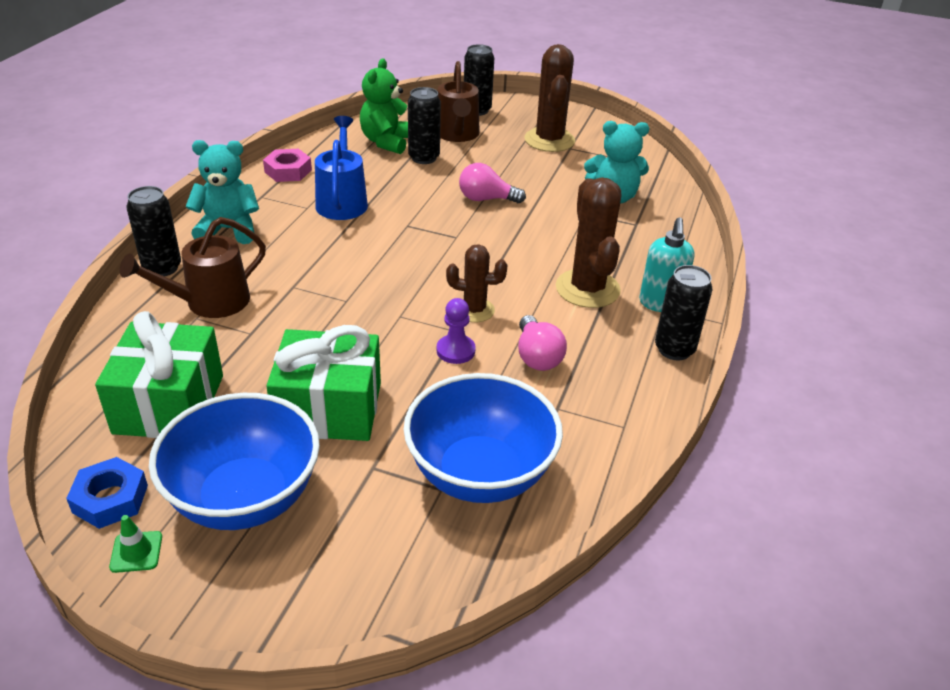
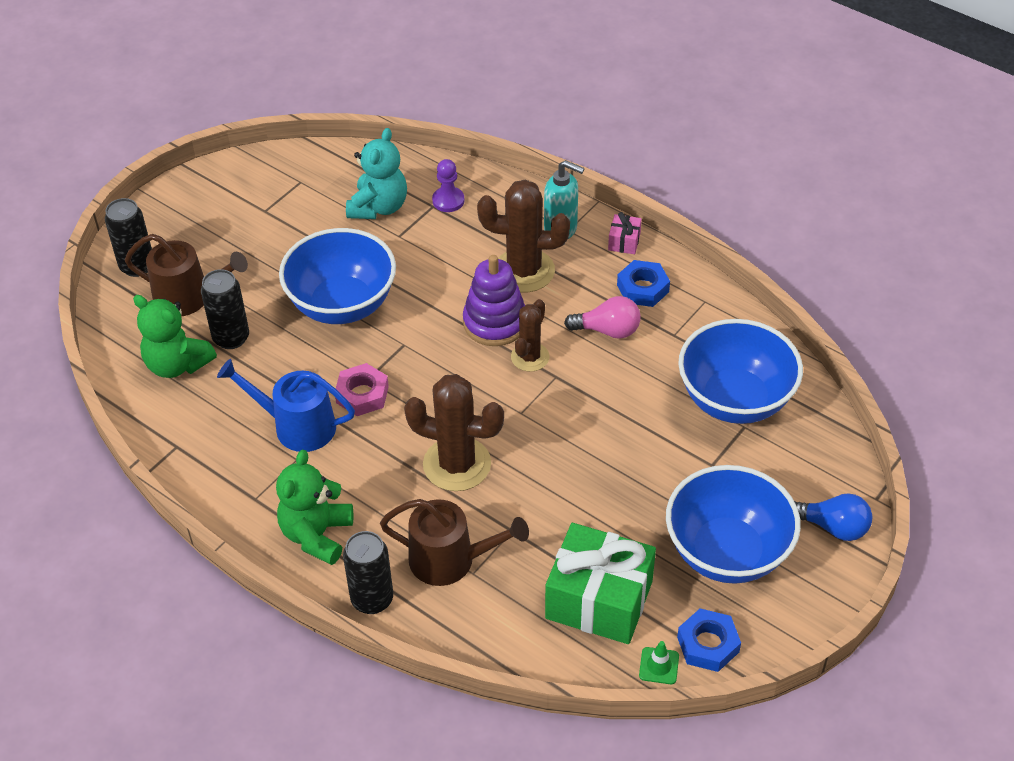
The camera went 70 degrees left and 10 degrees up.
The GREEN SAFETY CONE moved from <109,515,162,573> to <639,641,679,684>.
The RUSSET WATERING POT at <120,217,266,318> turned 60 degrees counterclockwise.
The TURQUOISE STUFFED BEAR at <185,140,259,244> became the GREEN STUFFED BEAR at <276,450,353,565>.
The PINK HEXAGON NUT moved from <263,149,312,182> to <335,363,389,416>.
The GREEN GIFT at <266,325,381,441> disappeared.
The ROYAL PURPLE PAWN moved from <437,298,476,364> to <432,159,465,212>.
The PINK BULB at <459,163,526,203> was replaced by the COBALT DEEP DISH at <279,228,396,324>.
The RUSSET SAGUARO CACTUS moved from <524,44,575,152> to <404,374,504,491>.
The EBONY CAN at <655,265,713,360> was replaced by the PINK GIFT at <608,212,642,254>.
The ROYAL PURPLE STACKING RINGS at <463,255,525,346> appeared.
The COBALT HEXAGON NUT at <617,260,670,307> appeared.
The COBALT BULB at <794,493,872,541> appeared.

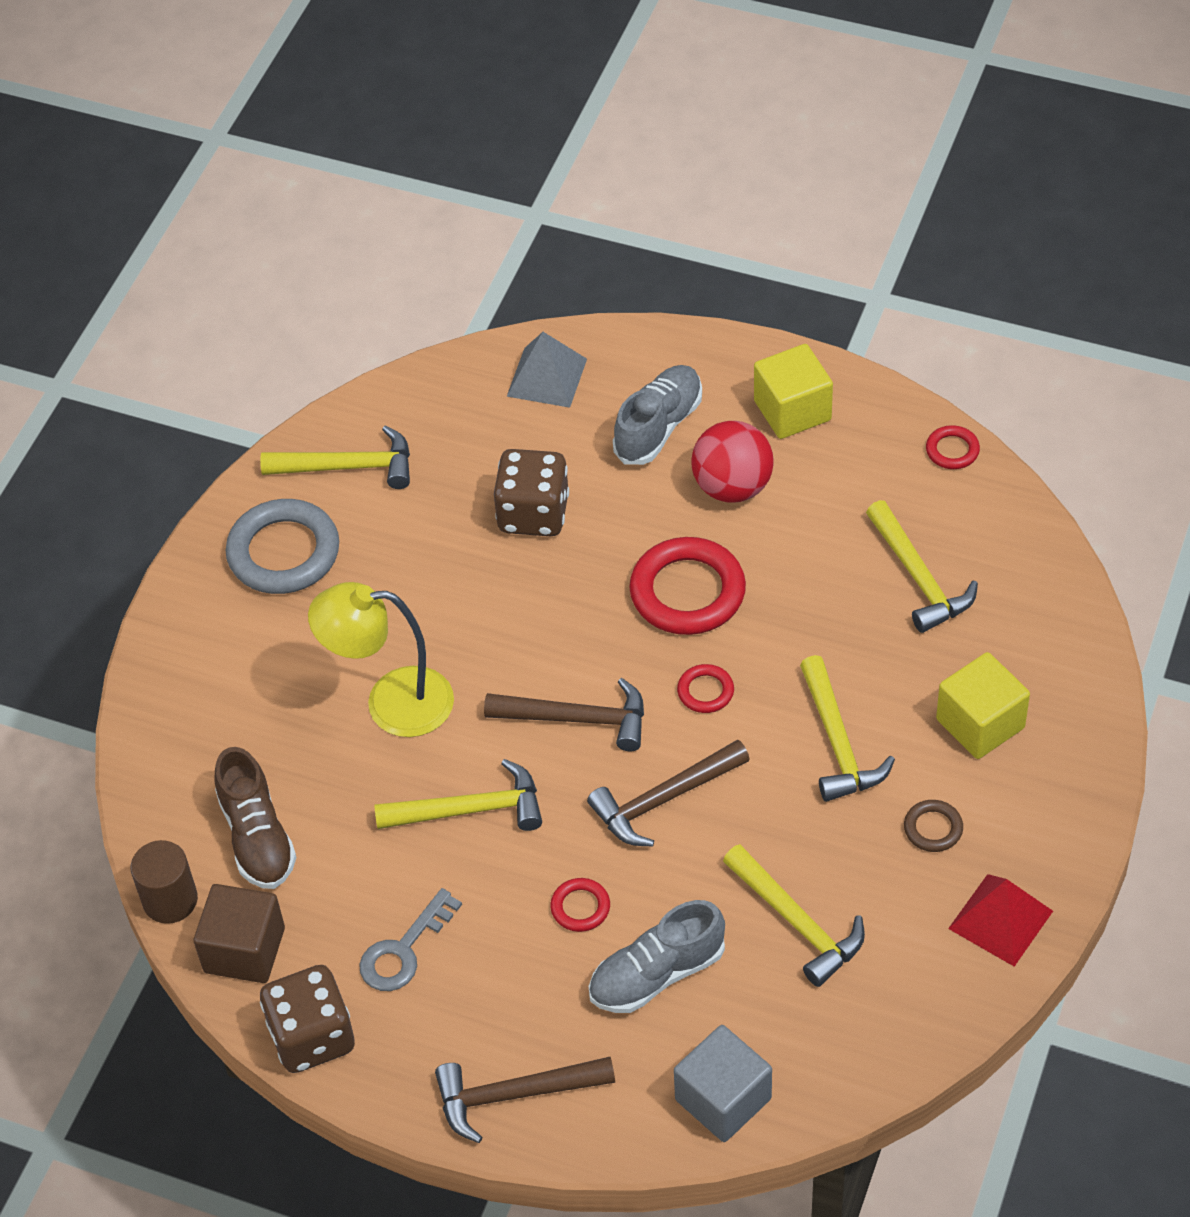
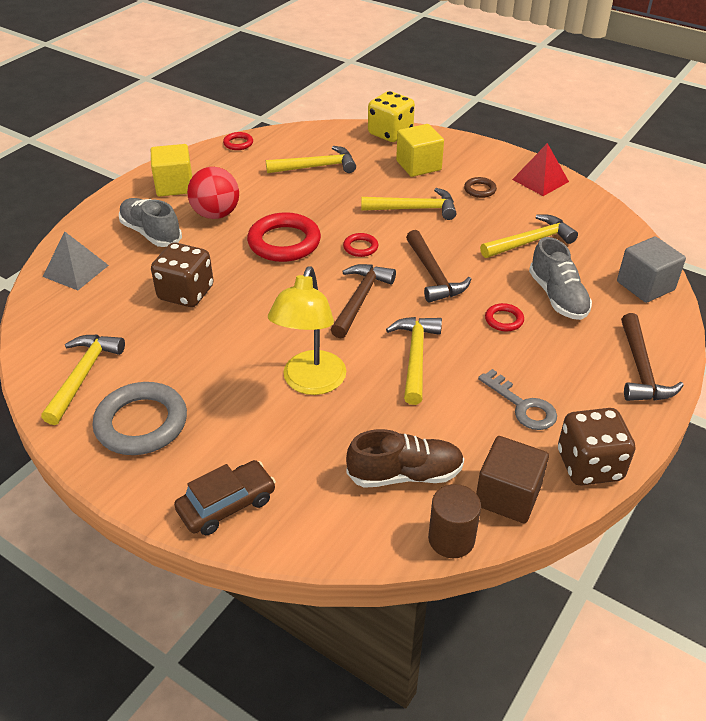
The camera went 80 degrees left and 10 degrees down.
The RUSSET TOY CAR at <174,460,276,535> appeared.
The BRIGHT YELLOW GAME DIE at <368,91,415,142> appeared.

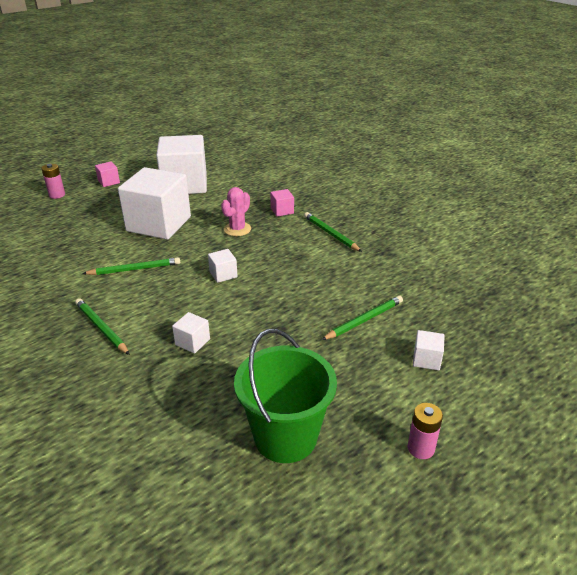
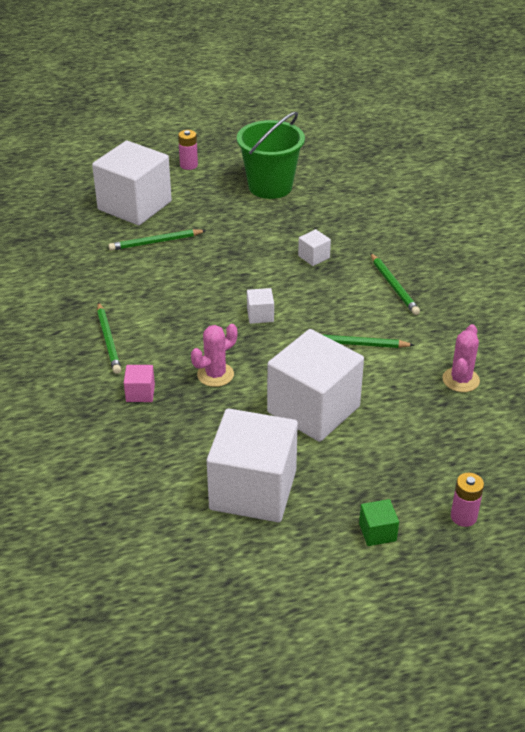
The camera went 160 degrees left and 5 degrees up.
The PINK CUBE at <95,162,120,187> became the GREEN CUBE at <359,499,399,546>.
The WHITE CUBE at <413,330,445,370> changed to 2.49 times the size.
The PINK SAGUARO CACTUS at <443,324,480,392> appeared.

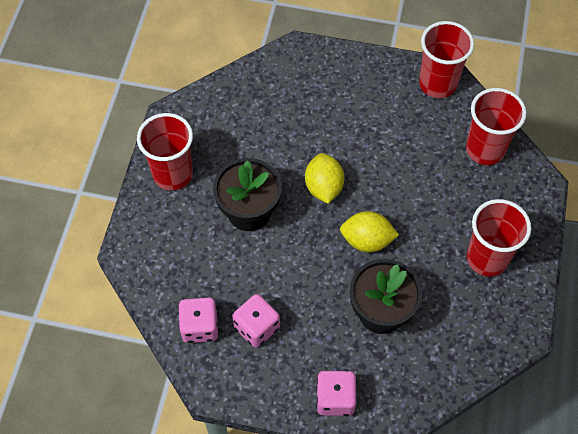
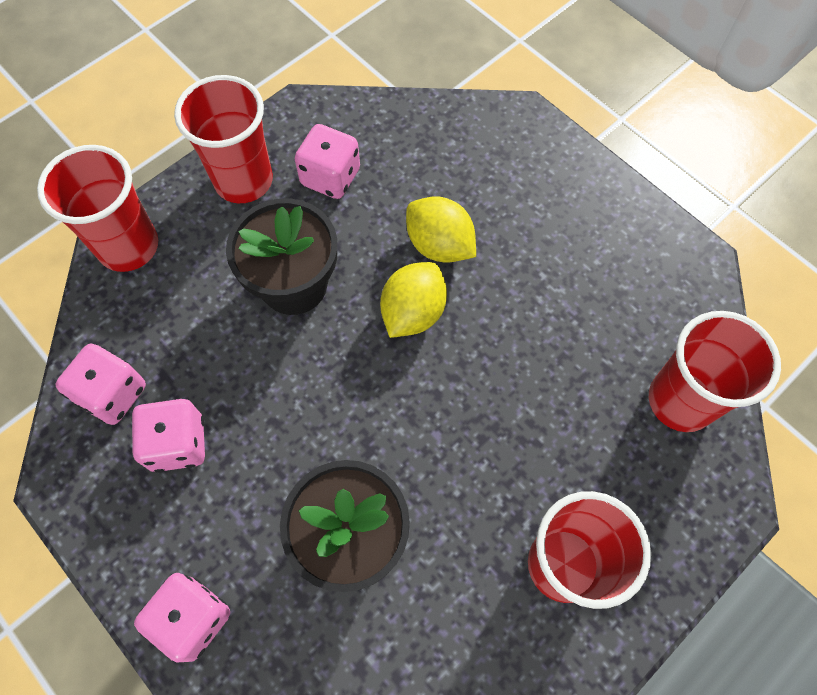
The camera went 35 degrees right and 5 degrees up.
The BRIGHT YELLOW CITRUS FRUIT moved from <340,211,399,252> to <406,196,476,263>.
The SCARLET CUP moved from <419,21,474,98> to <37,145,158,272>.
The PINK GAME DIE at <295,124,360,199> appeared.

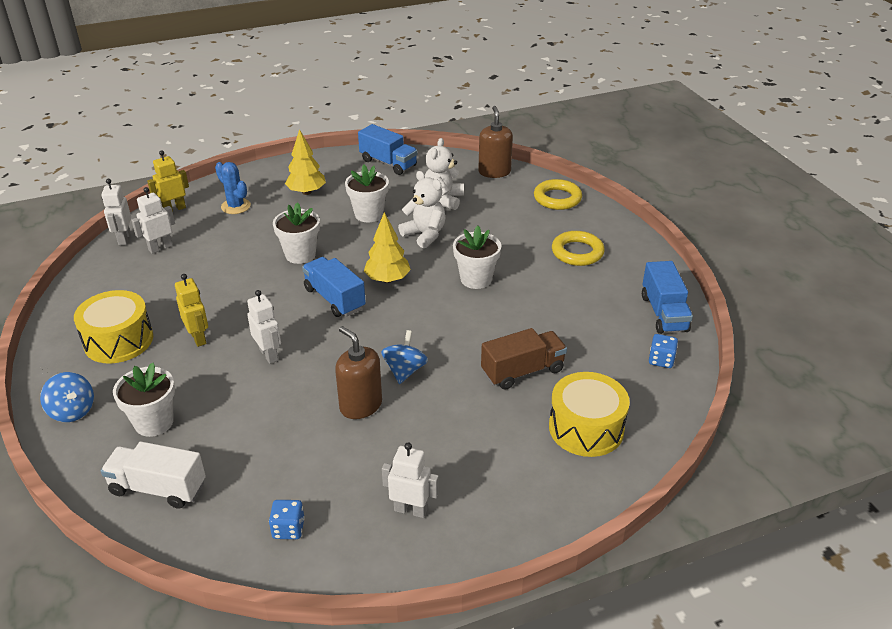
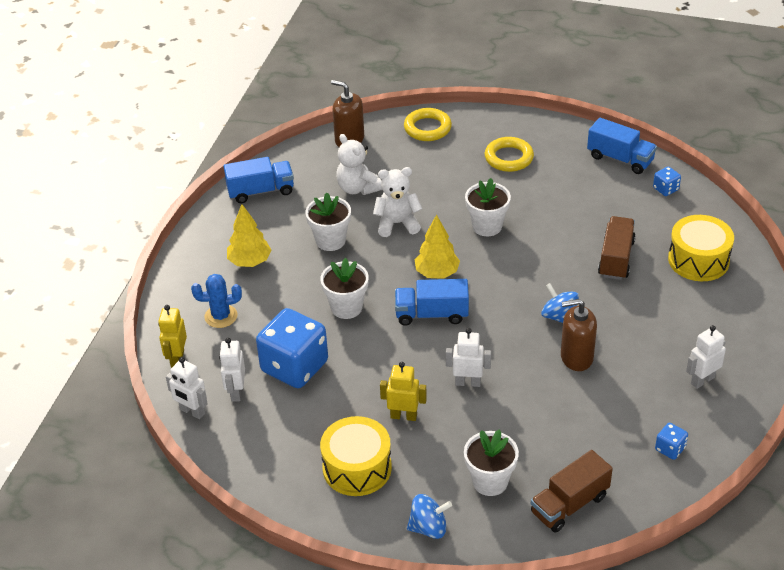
The camera went 50 degrees left and 5 degrees up.
The WHITE LORRY at <101,442,206,509> became the RUSSET LORRY at <531,450,613,533>.
The COBALT GAME DIE at <256,308,328,388> appeared.

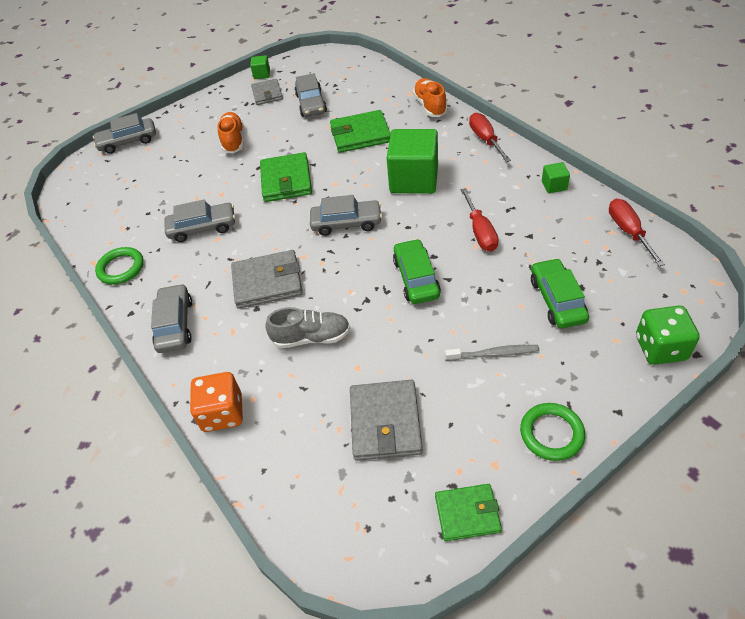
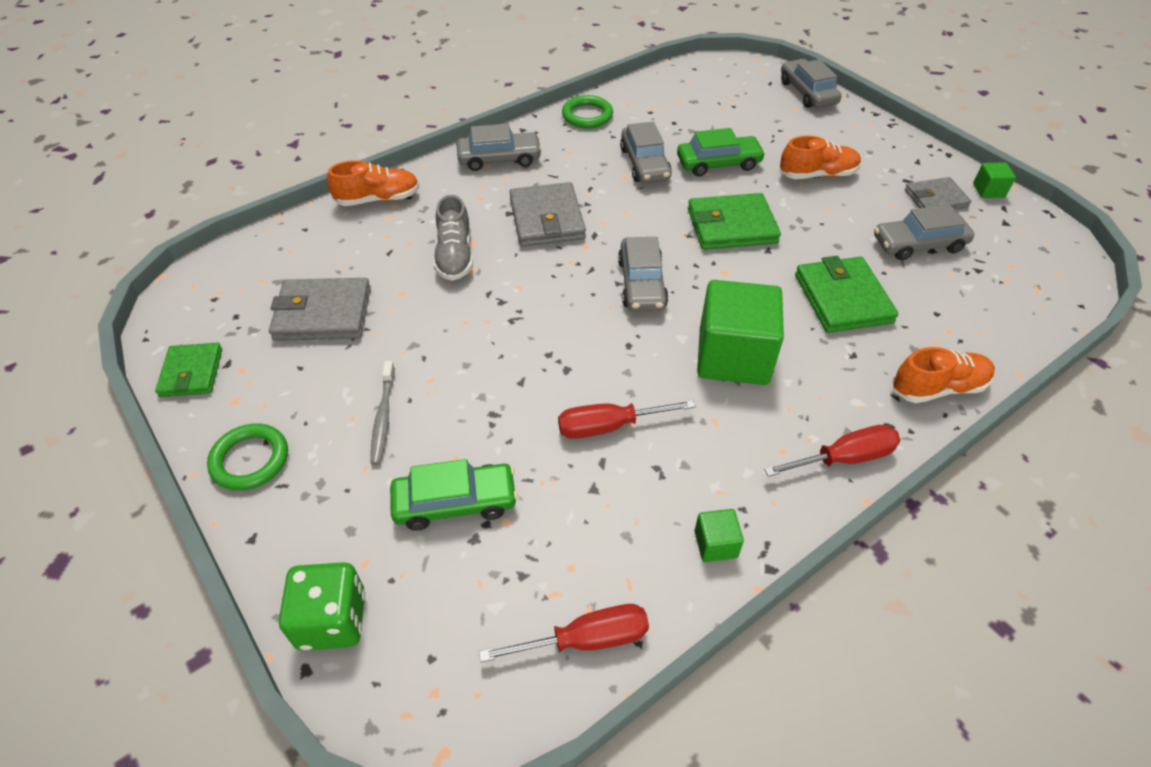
The camera went 85 degrees right and 0 degrees up.
The BRIGHT ORANGE GAME DIE at <190,372,243,432> was replaced by the BRIGHT ORANGE LACE-UP SHOE at <327,160,419,206>.
The GREEN TOY CAR moved from <393,239,441,304> to <677,128,766,176>.

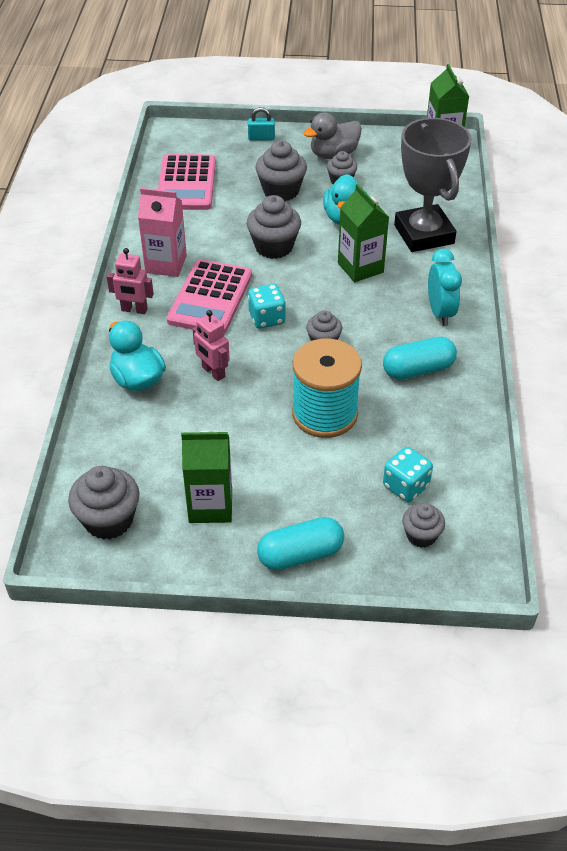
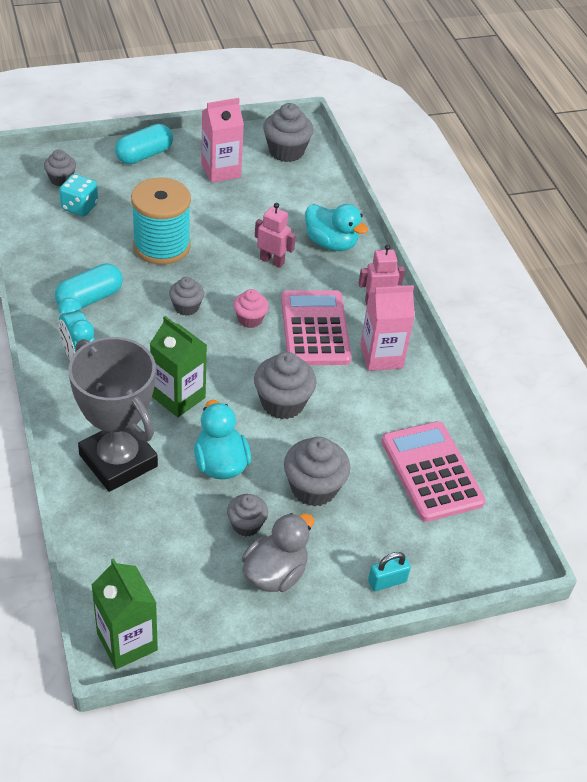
The camera went 155 degrees right and 0 degrees up.
The GREEN CARTON at <181,431,232,523> became the PINK CARTON at <201,98,244,183>.
The TURQUOISE GAME DIE at <248,284,286,328> was replaced by the PINK CUPCAKE at <233,289,269,328>.

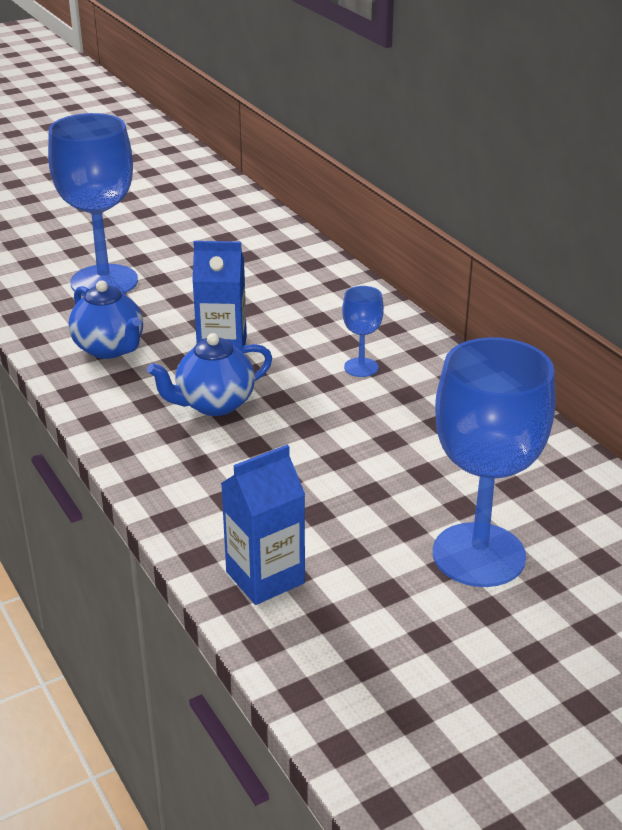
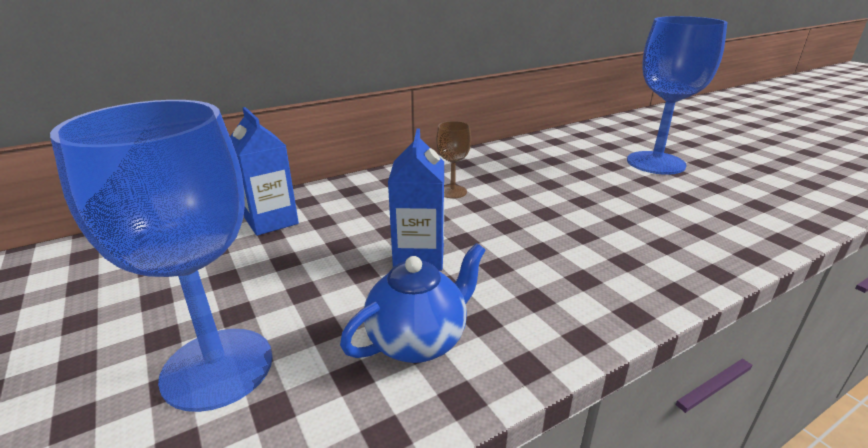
The camera went 90 degrees left and 5 degrees down.
The COBALT TEAPOT at <147,333,272,416> disappeared.
The COBALT CARTON moved from <221,445,305,605> to <230,107,299,236>.
The COBALT WINE GLASS at <342,286,384,377> became the RUSSET WINE GLASS at <436,121,471,199>.

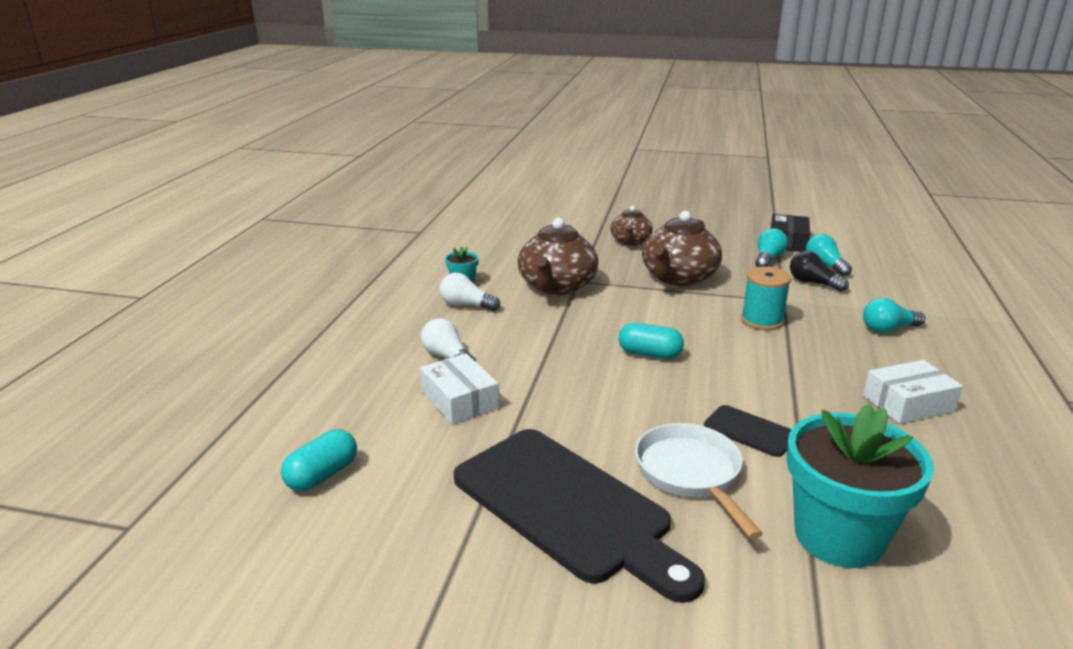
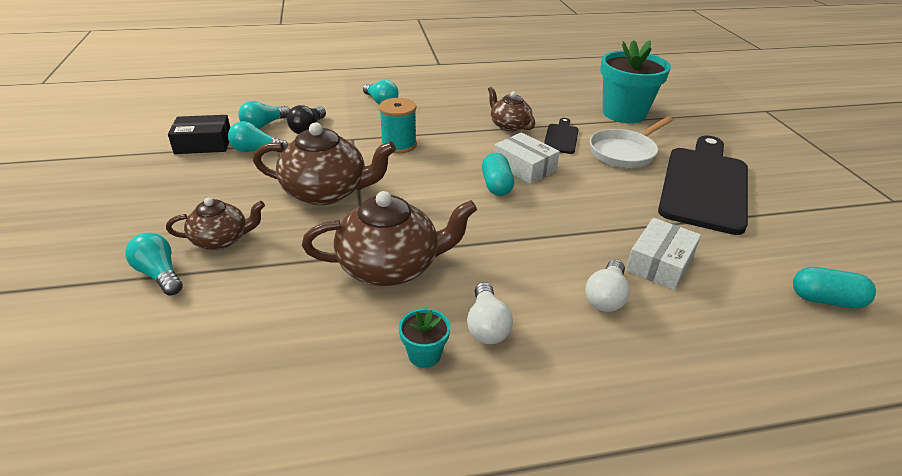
The camera went 115 degrees left and 10 degrees up.
The WHITE PARCEL moved from <863,360,963,424> to <494,132,560,184>.
The TURQUOISE BULB at <125,233,183,296> appeared.
The RUSSET TEAPOT at <488,87,535,132> appeared.

